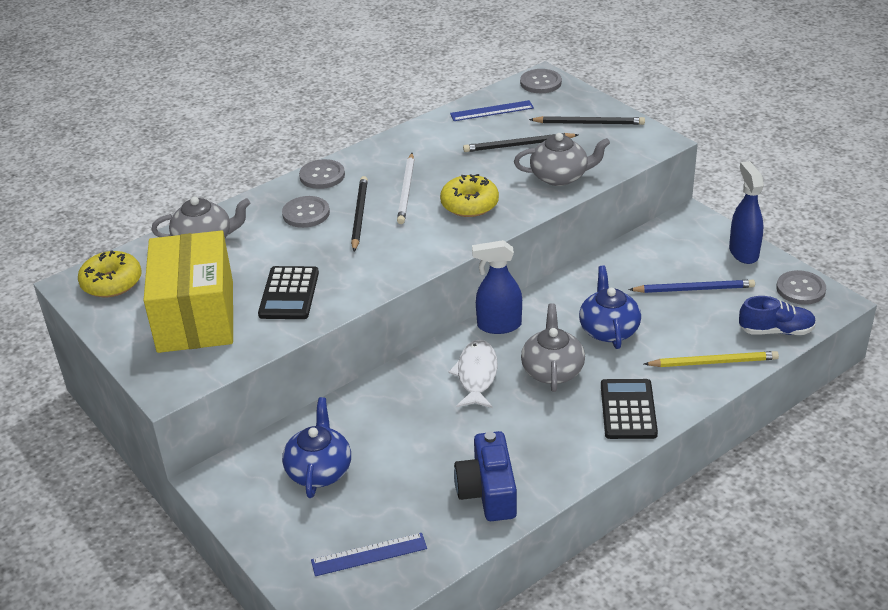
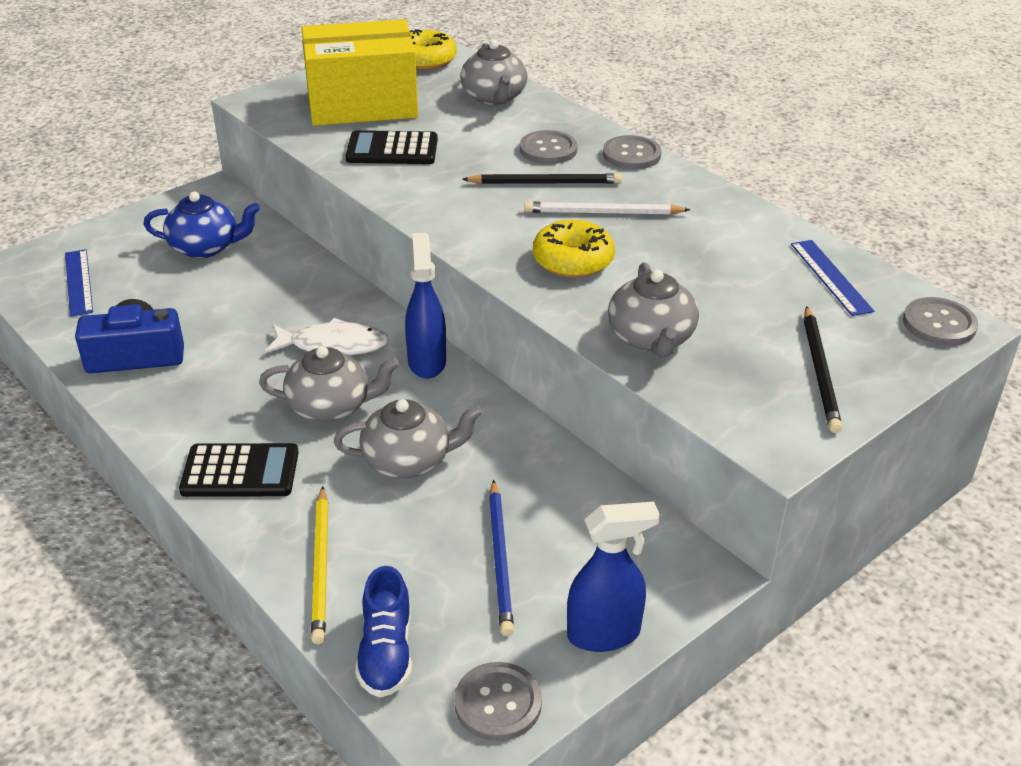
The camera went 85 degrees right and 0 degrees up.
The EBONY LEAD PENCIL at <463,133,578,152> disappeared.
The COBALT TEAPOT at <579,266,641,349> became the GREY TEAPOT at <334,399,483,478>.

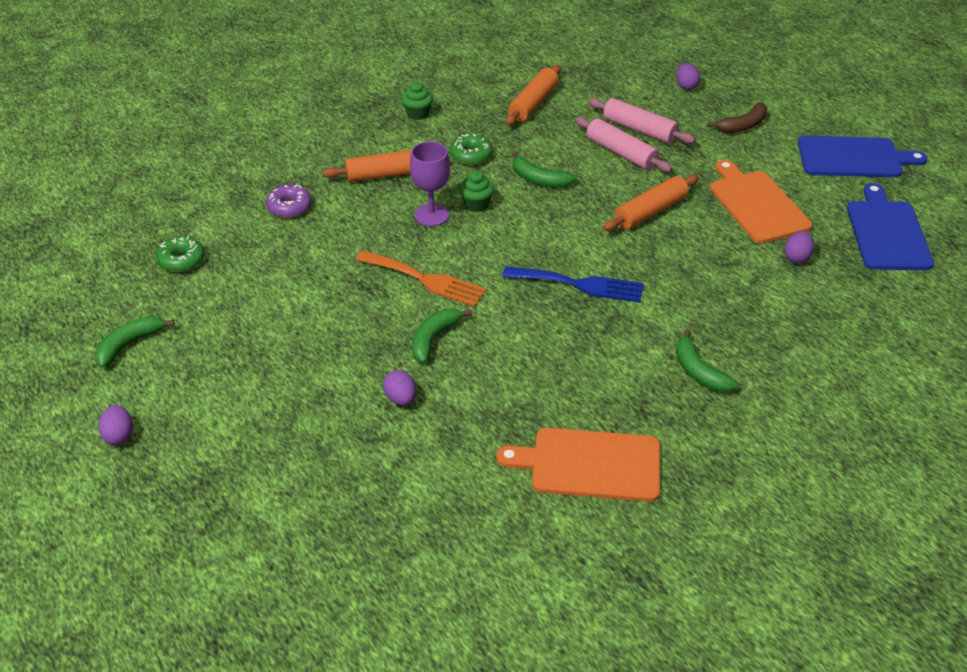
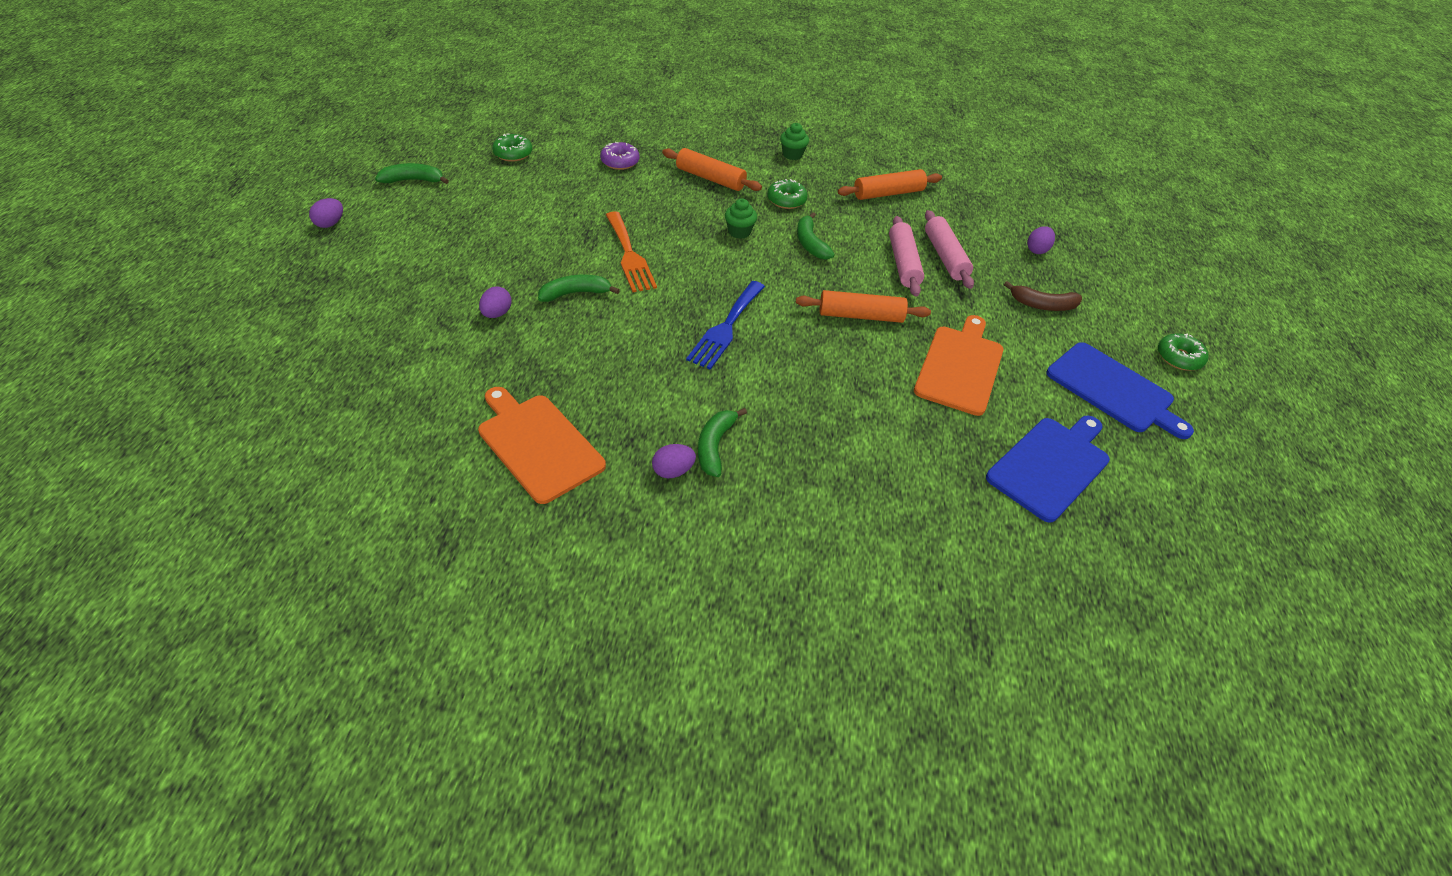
The camera went 40 degrees right and 5 degrees up.
The ROYAL PURPLE WINE GLASS at <410,141,450,226> disappeared.
The COBALT TABLE FORK at <503,266,644,302> turned 60 degrees clockwise.
The ROYAL PURPLE EGG moved from <785,231,814,263> to <652,444,696,478>.
The GREEN DOUGHNUT at <1158,333,1209,371> appeared.

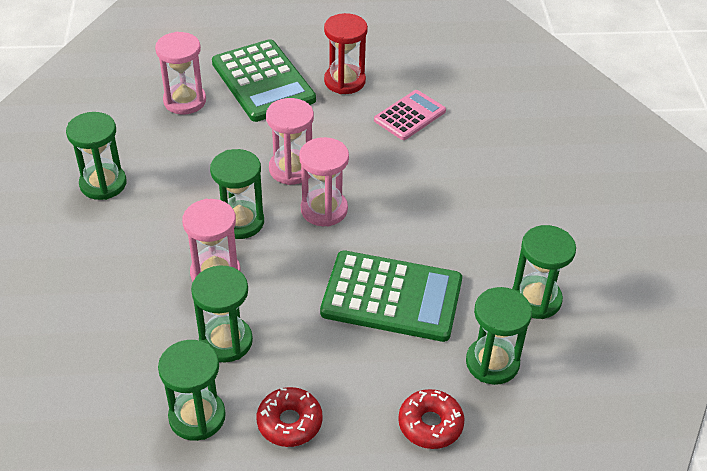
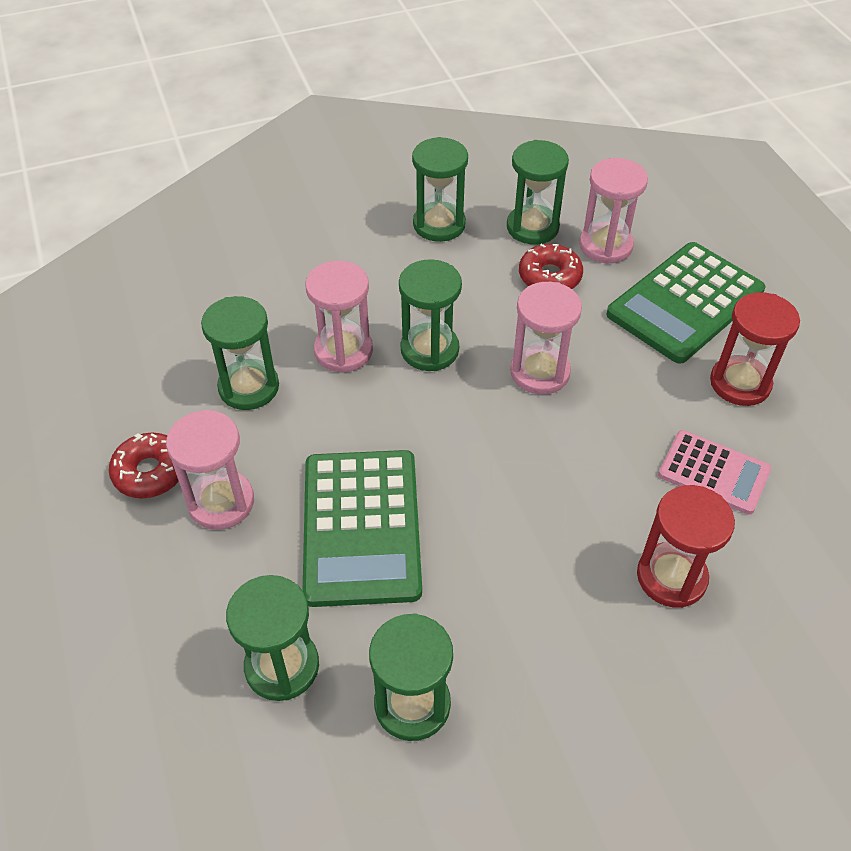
The camera went 75 degrees right and 5 degrees up.
The GREEN SAND TIMER moved from <158,340,226,441> to <507,140,569,244>.
The PINK SAND TIMER moved from <299,137,349,227> to <166,410,254,530>.
The SCARLET DOUGHNUT moved from <398,389,464,449> to <519,244,583,289>.
The SCARLET SAND TIMER at <637,485,735,608> appeared.

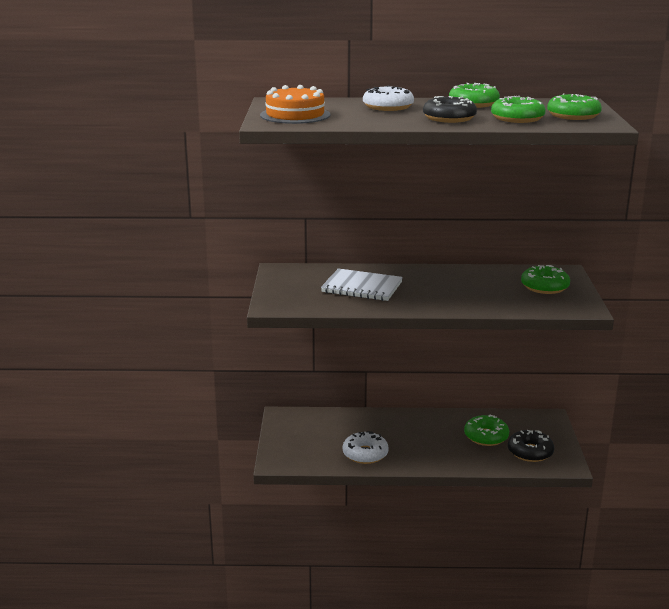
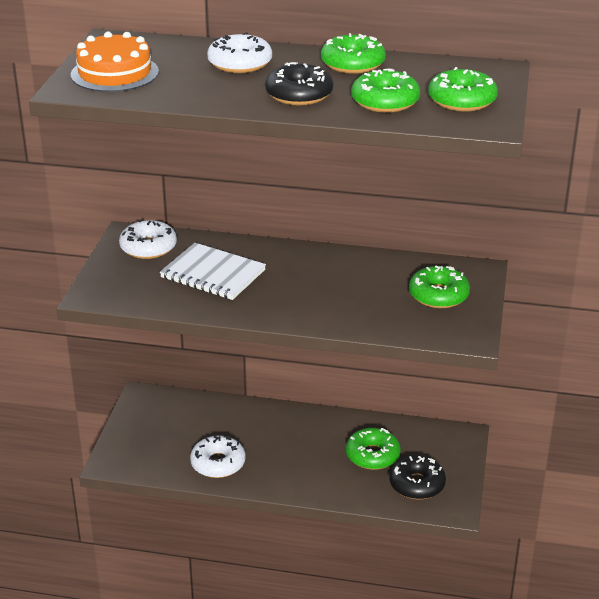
The camera went 10 degrees right and 10 degrees up.
The WHITE DOUGHNUT at <119,219,177,259> appeared.

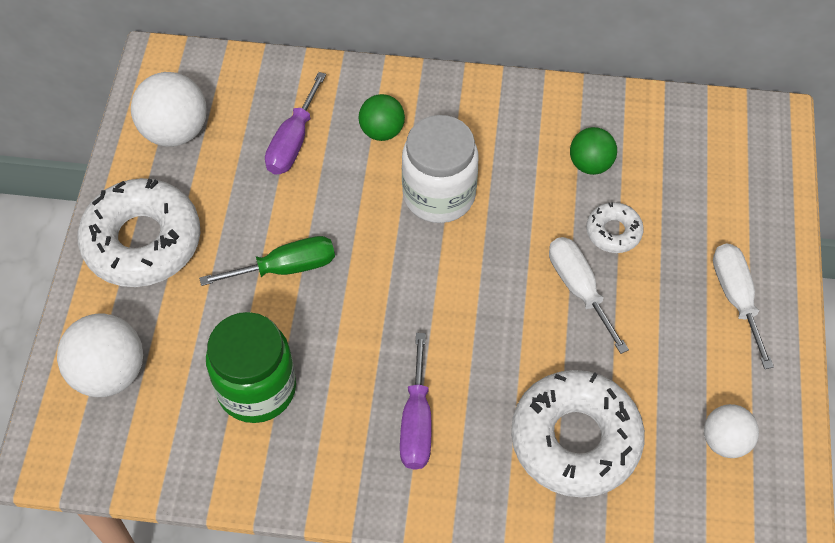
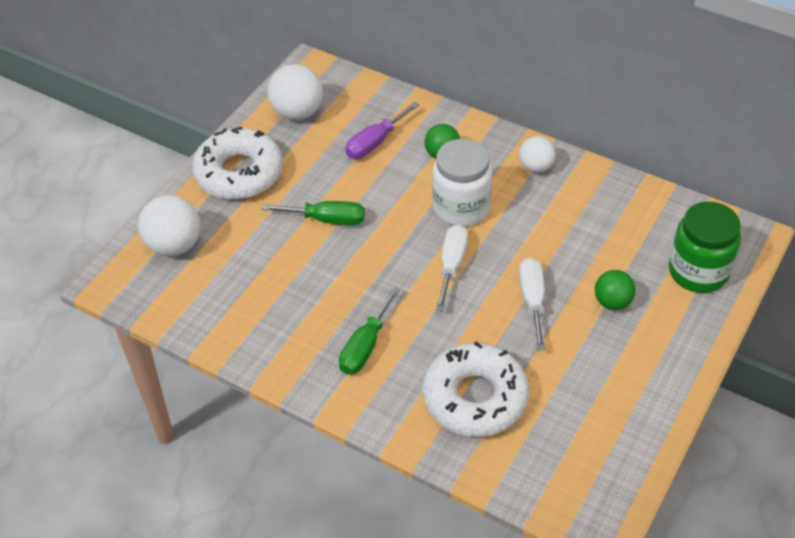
The camera went 25 degrees right and 10 degrees down.
The GREEN PRESERVE JAR moved from <206,312,296,423> to <669,202,741,293>.
The ROYAL PURPLE HAND SCREWDRIVER at <400,333,431,470> became the GREEN HAND SCREWDRIVER at <339,287,400,375>.
The GREEN BALL moved from <570,127,617,175> to <595,270,636,310>.
The WHITE DOUGHNUT at <586,202,644,253> disappeared.
The WHITE BALL moved from <704,404,759,458> to <519,136,556,173>.
The WHITE HAND SCREWDRIVER moved from <713,244,774,369> to <436,224,468,312>.

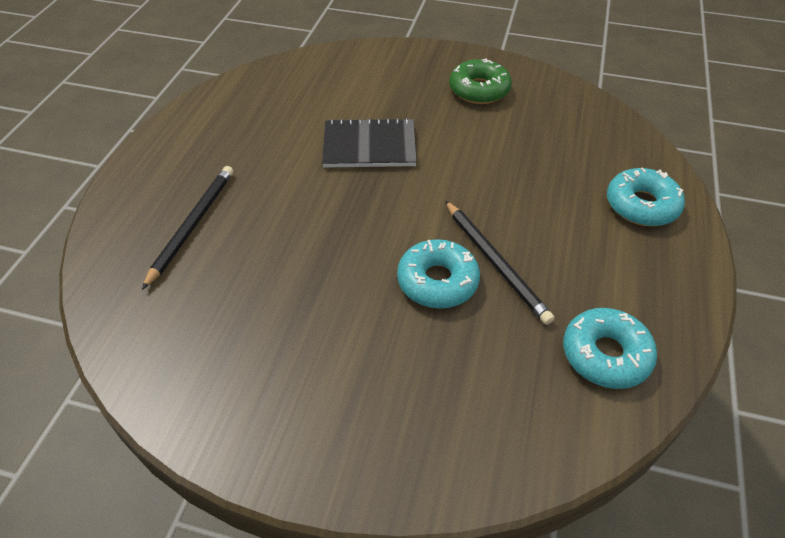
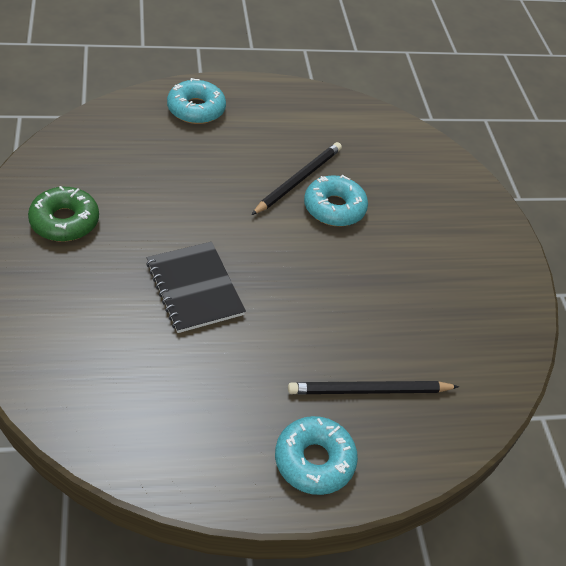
The camera went 120 degrees left and 0 degrees up.
The TURQUOISE DOUGHNUT moved from <563,308,657,389> to <275,416,358,495>.

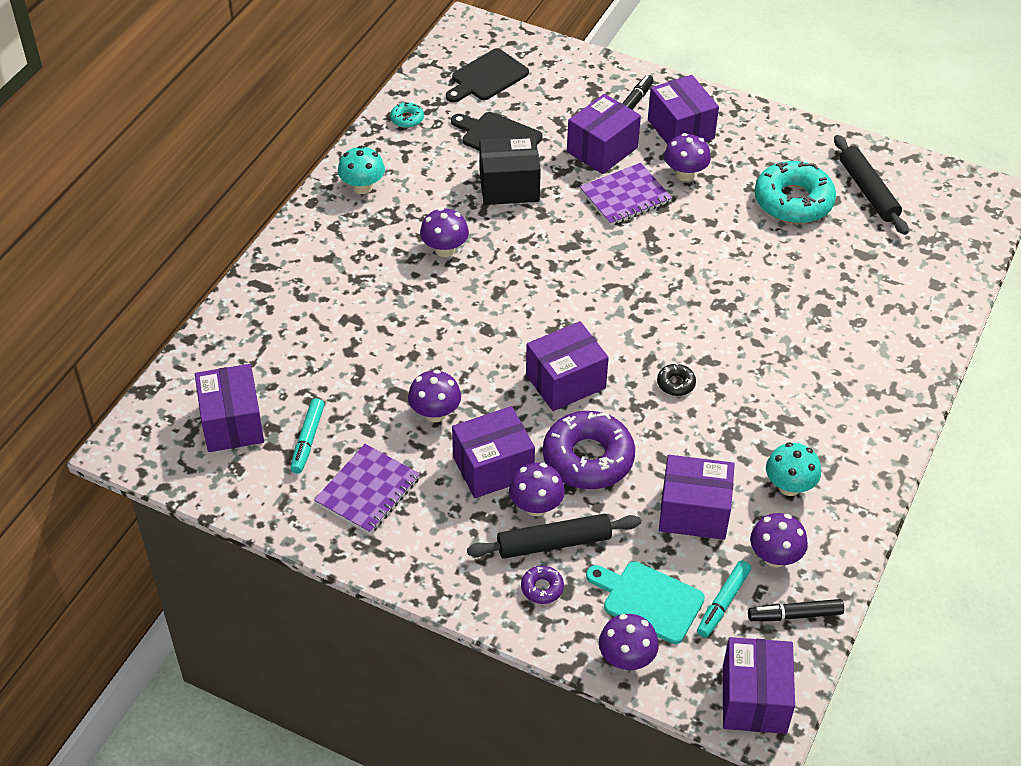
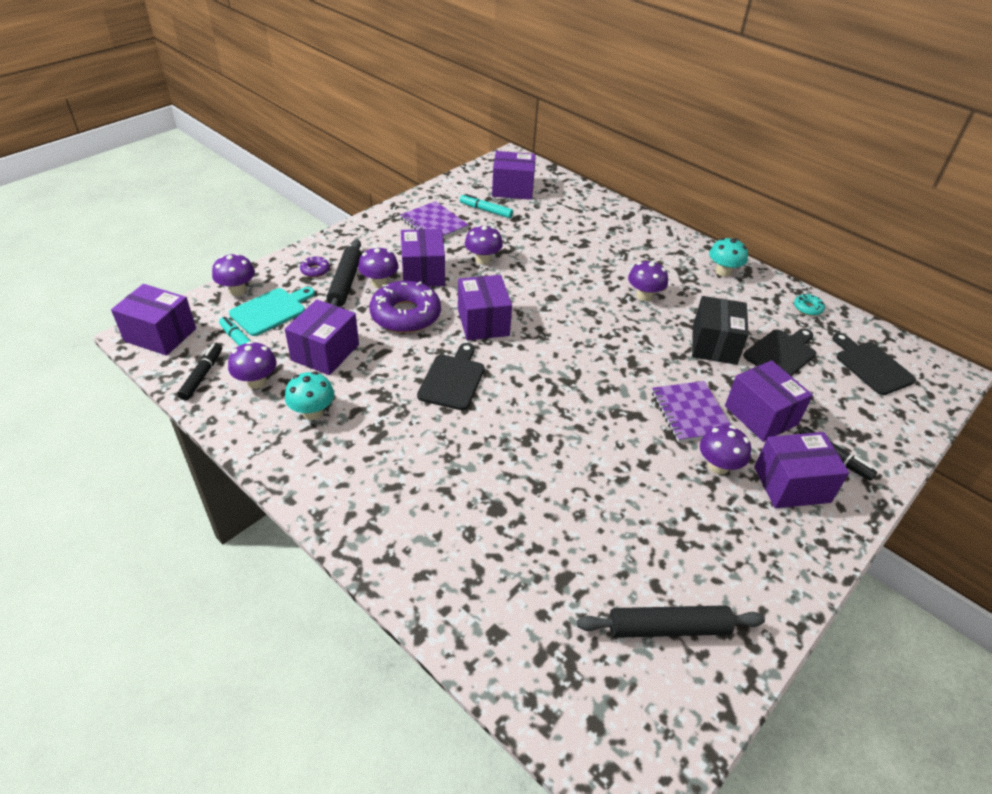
The camera went 105 degrees right and 5 degrees down.
The EBONY DOUGHNUT at <657,363,696,396> was replaced by the EBONY BREAD BOARD at <417,343,485,410>.
The TURQUOISE DOUGHNUT at <755,161,836,224> disappeared.

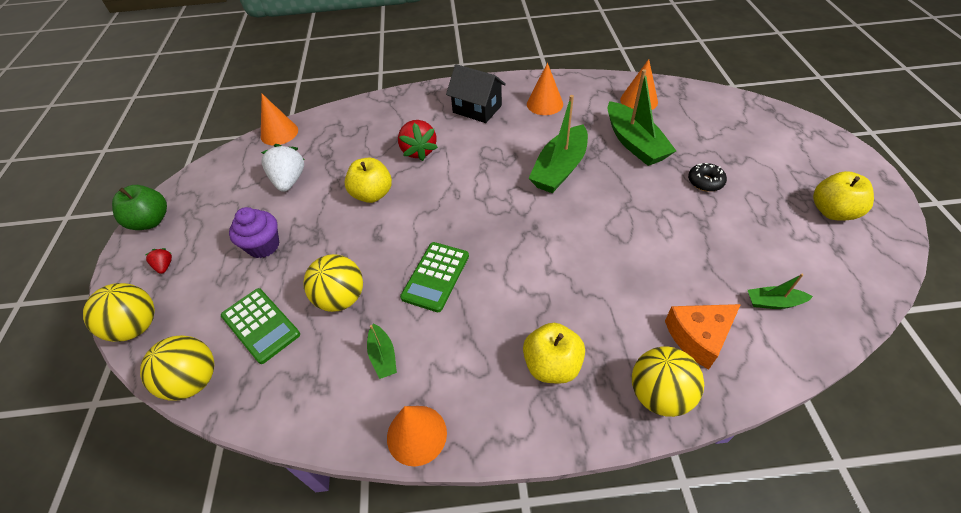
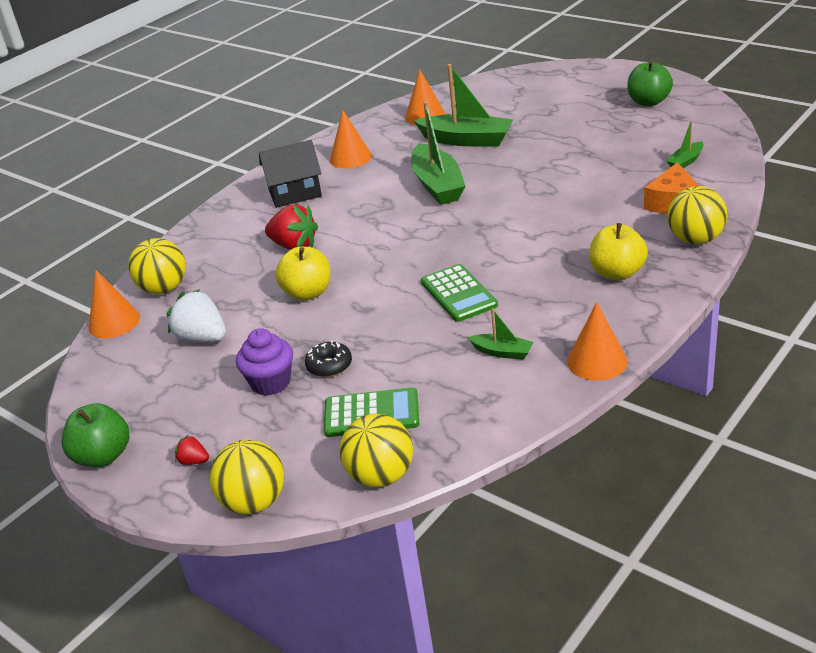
The camera went 45 degrees left and 15 degrees down.
The BRIGHT YELLOW BALL moved from <303,254,363,312> to <128,238,186,294>.
The EBONY DOUGHNUT moved from <688,163,727,192> to <305,340,352,377>.
The BRIGHT YELLOW APPLE at <813,171,874,220> became the GREEN APPLE at <627,61,673,106>.

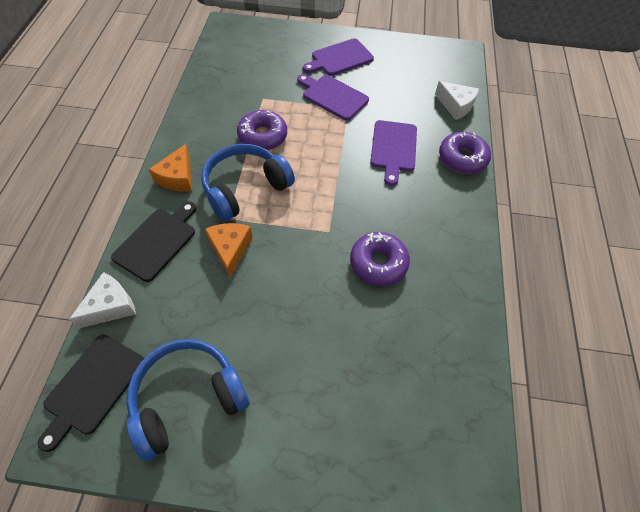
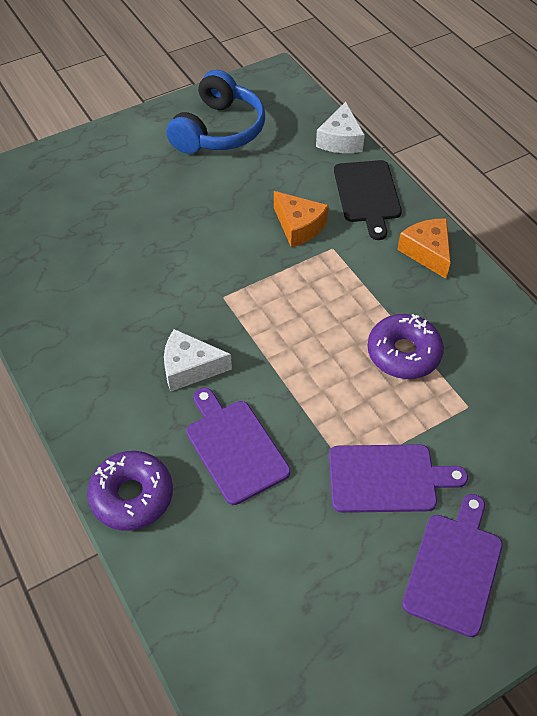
The camera went 145 degrees right and 5 degrees down.
The EBONY BREAD BOARD at <38,335,144,452> disappeared.
The COBALT HEADSET at <201,144,295,222> disappeared.
The ROYAL PURPLE DOUGHNUT at <350,232,410,286> disappeared.
The WHITE CHEESE moved from <435,81,479,120> to <164,329,232,392>.

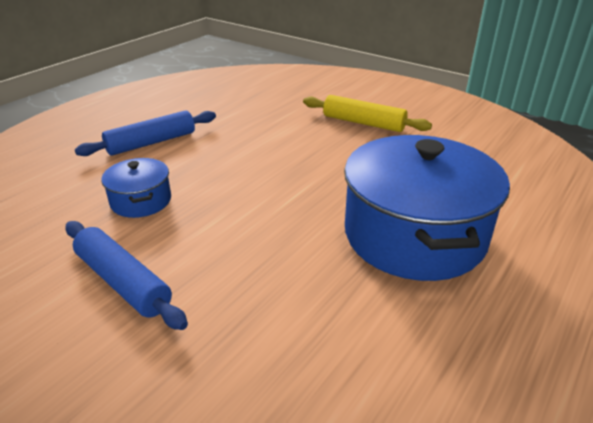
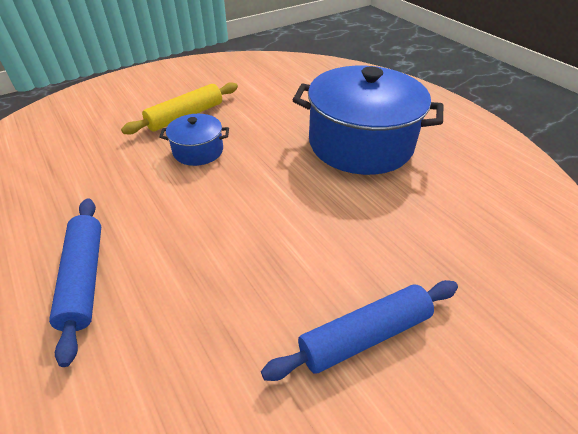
The camera went 70 degrees left and 10 degrees up.
The COBALT POT moved from <101,158,171,218> to <159,114,229,166>.

